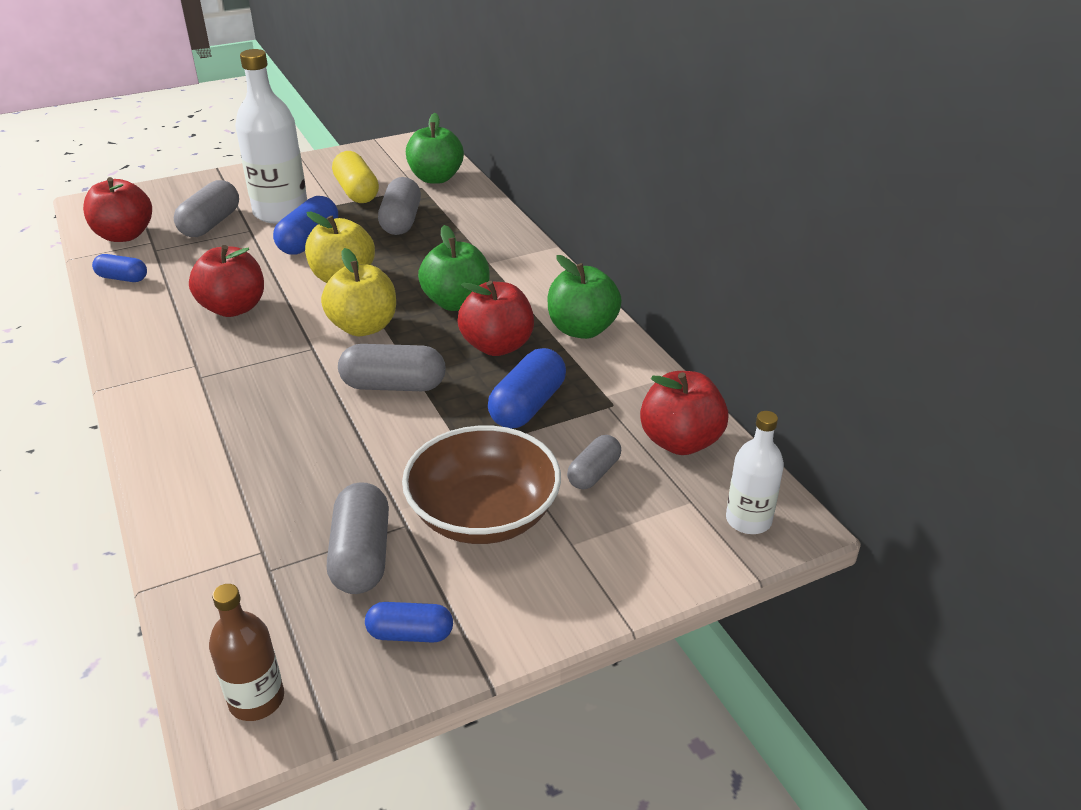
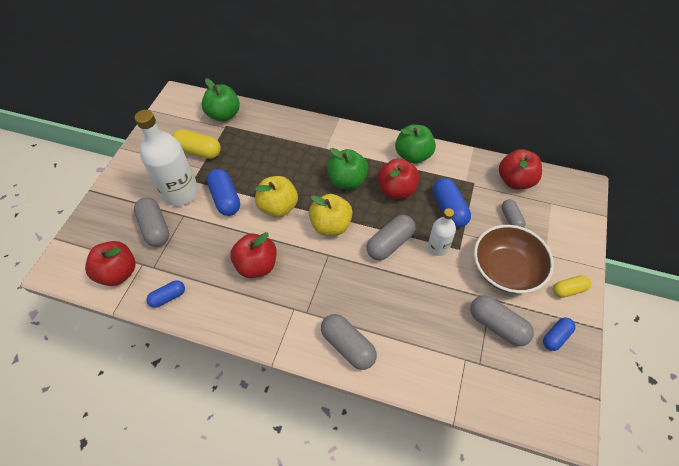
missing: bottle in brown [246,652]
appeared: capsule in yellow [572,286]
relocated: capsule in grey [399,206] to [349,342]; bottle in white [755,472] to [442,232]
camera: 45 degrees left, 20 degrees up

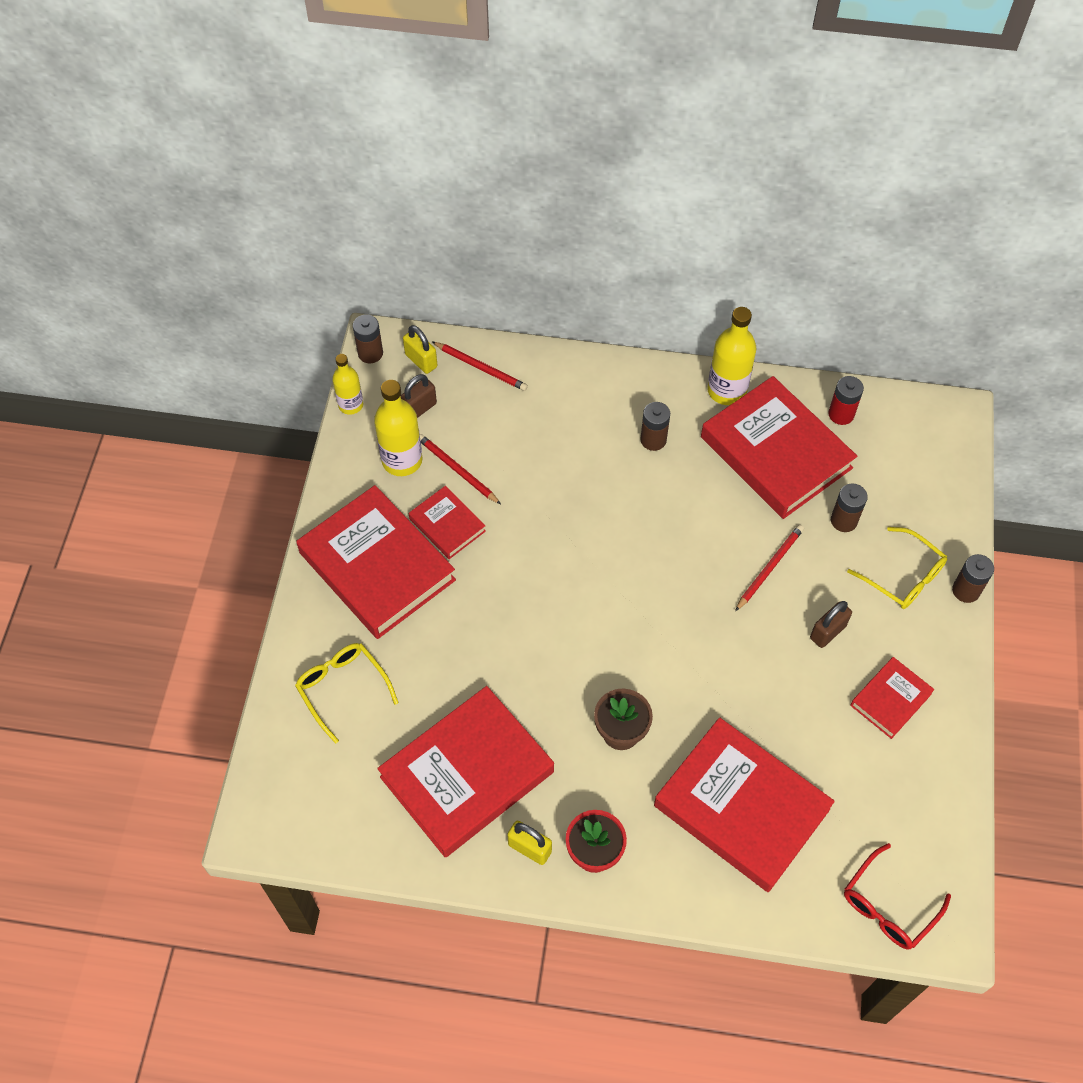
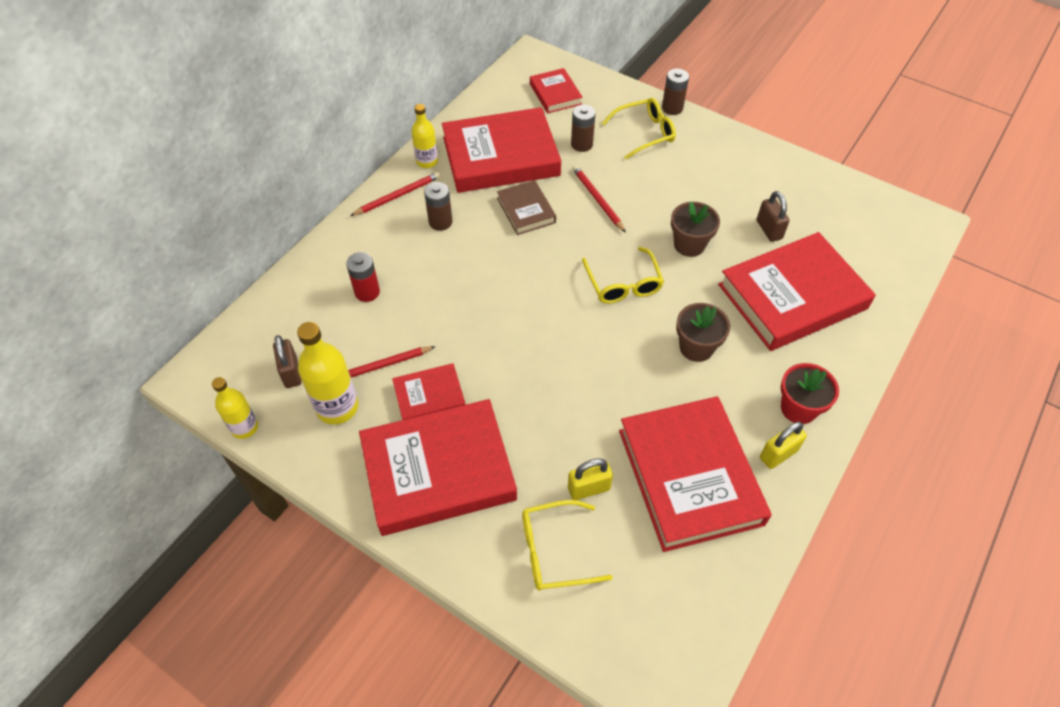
missing: battery in brown [368,338]; glasses in red [897,896]
appeared: book in brown [526,207]; glasses in yellow [623,275]; flower pot in brown [695,229]
relocated: padlock in yellow [420,349] to [590,479]; pencil in red [480,366] to [395,194]; padlock in brown [831,624] to [773,216]; battery in red [846,400] to [363,277]; book in red [892,698] to [556,90]
size: bottle in yellow [731,356] = [425,136] x0.63
camera: 65 degrees left, 5 degrees down

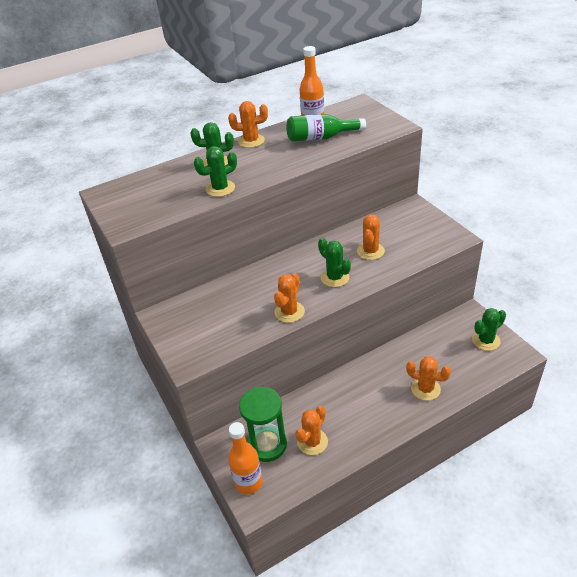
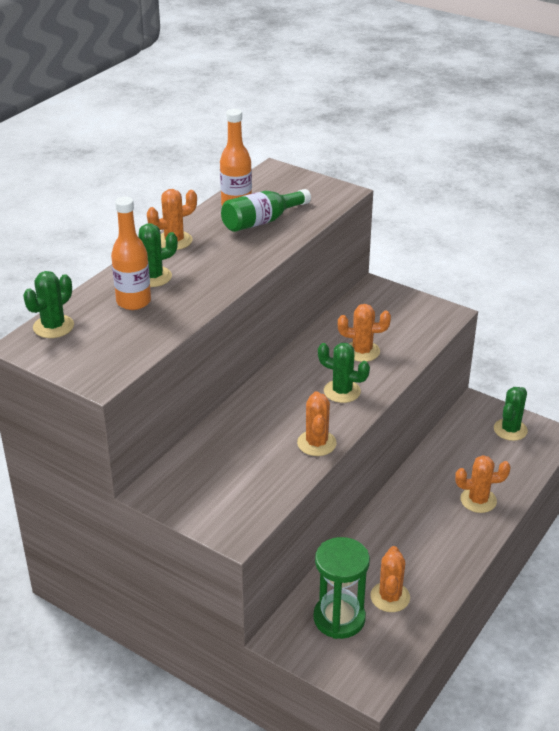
relocated: cactus in green [215,171] to [48,304]; bottle in orange [245,458] to [131,253]
spun: cactus in orange [371,237] = [364,333] 75 degrees counterclockwise
camera: 30 degrees left, 5 degrees down

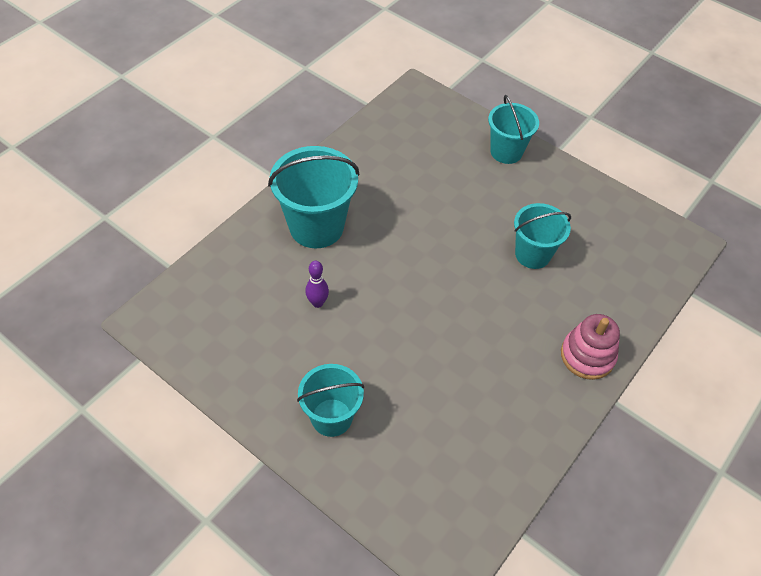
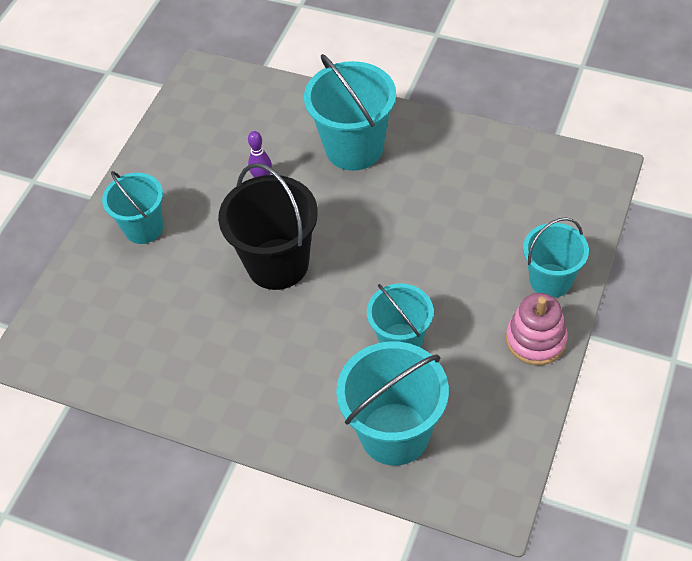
appeared: bucket in black [268,226]; bucket in turquoise [392,403]
relocated: stacking toy in pink [590,347] to [537,329]
camera: 80 degrees right, 0 degrees up

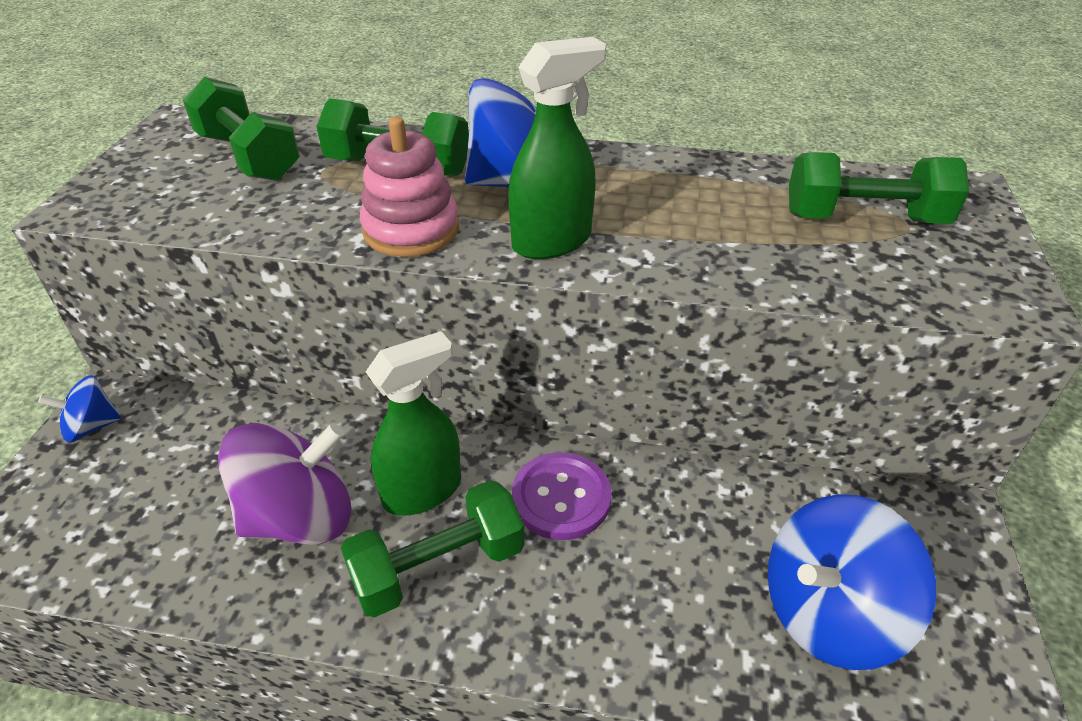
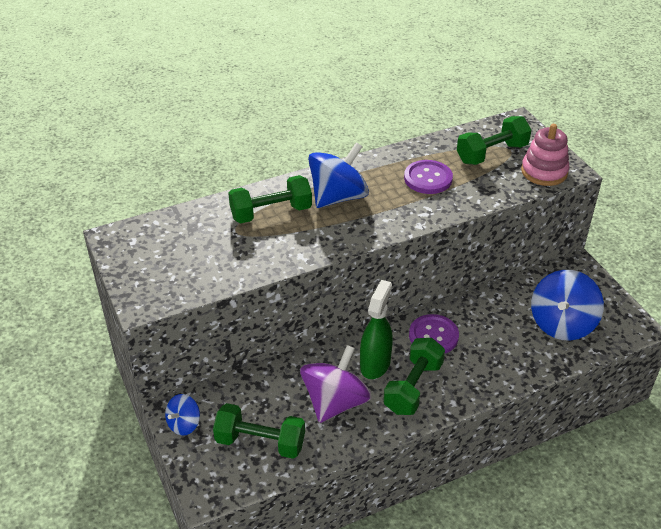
missing: spray bottle in green [557,148]
appeared: button in purple [428,177]
relocated: dumbbell in green [241,129] to [259,431]; stacking toy in pink [409,187] to [545,155]
camera: 35 degrees left, 0 degrees up

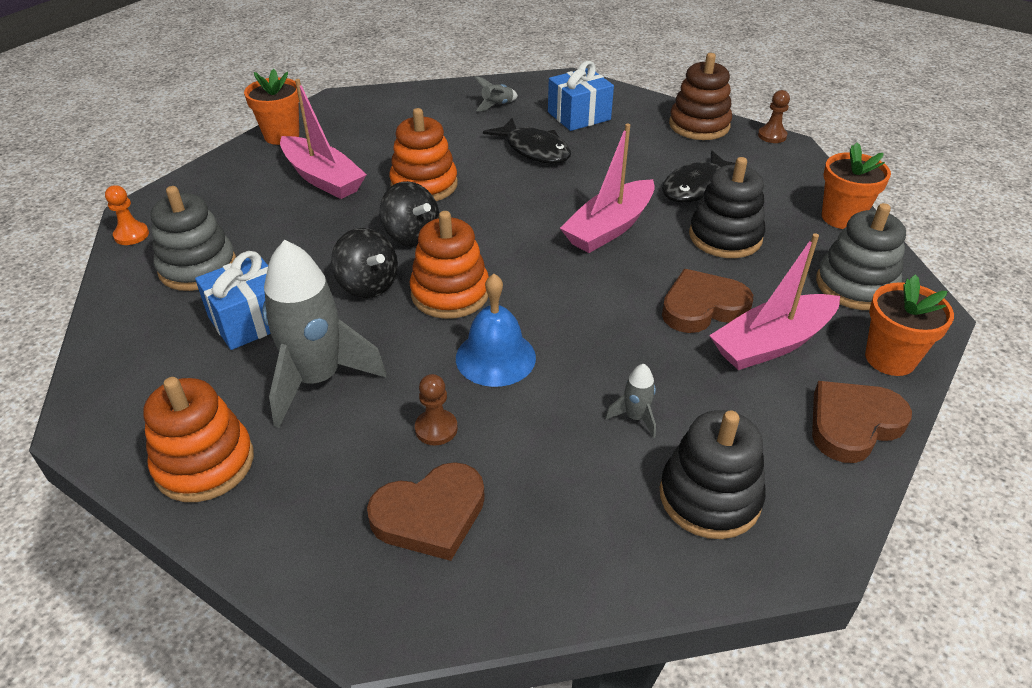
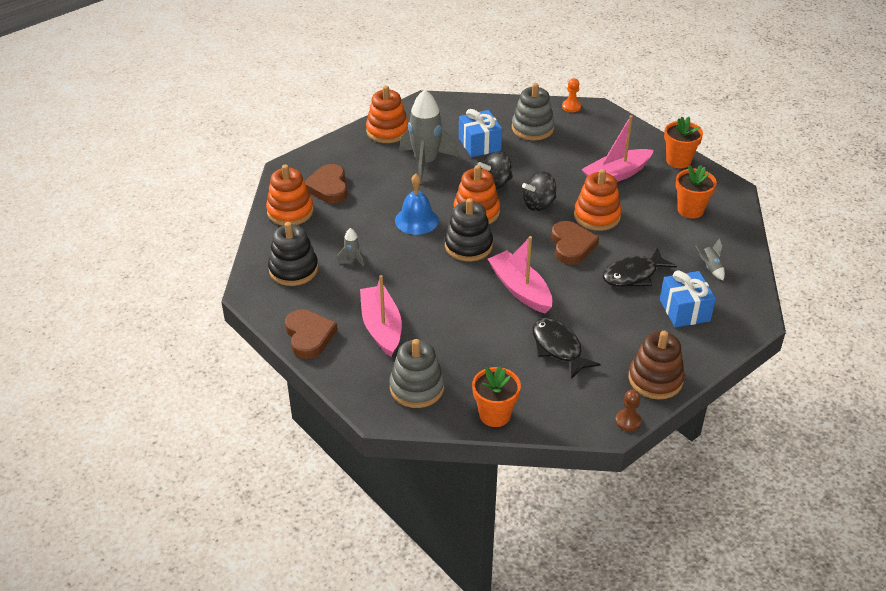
missing: pawn in brown [436,410]
appeared: stacking toy in orange [290,195]
relocated: heart in brown [707,301] to [575,243]; stacking toy in black [727,207] to [469,229]; flower pot in orange [909,325] to [696,192]
camera: 105 degrees right, 0 degrees up

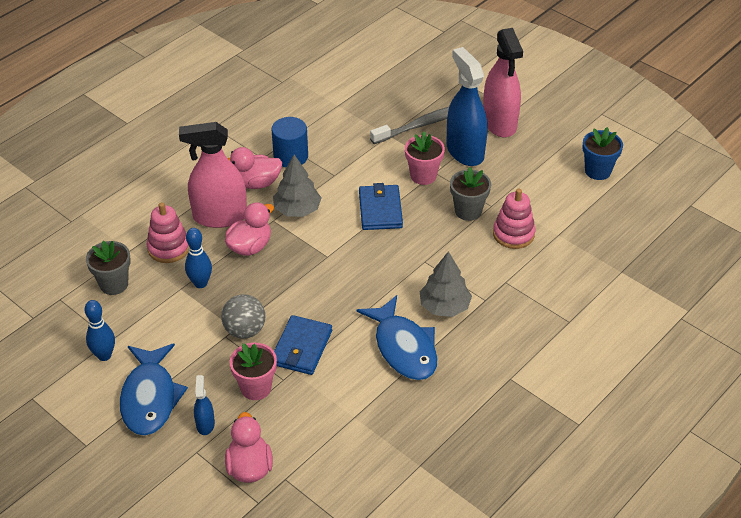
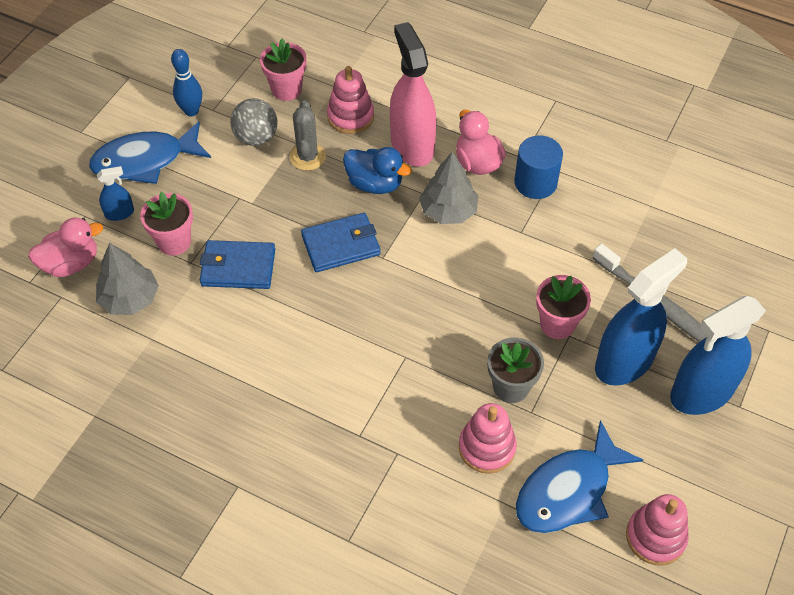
relocated: ball in grey [243,316] to [254,122]; fish in blue [397,337] to [579,476]; wallet in blue [381,206] to [340,242]; tree in grey [446,284] to [127,279]
exchanged: bowling pin in blue [198,258] to cactus in grey [308,135]; flower pot in blue [602,153] to stacking toy in pink [657,529]
colour: flower pot in grey [108,268] to flower pot in pink [283,70]; duck in pink [249,229] to duck in blue [377,170]; spray bottle in pink [503,83] to spray bottle in blue [718,355]
camera: 75 degrees right, 10 degrees up

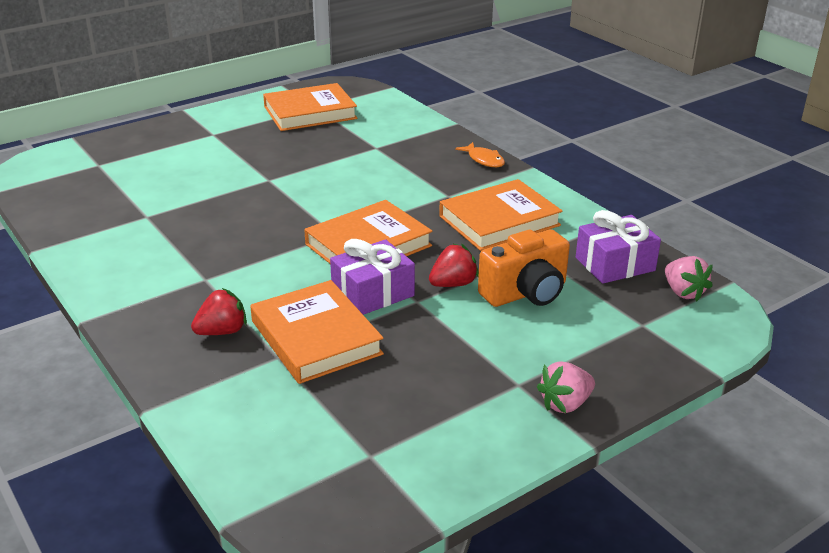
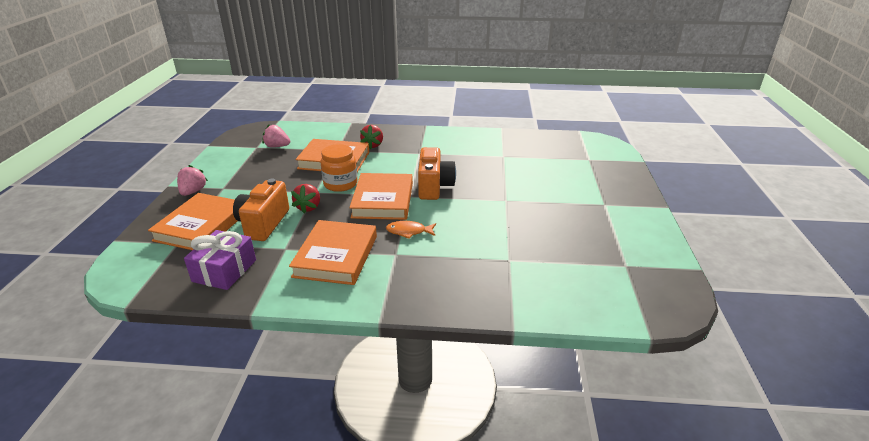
appeared: camera in orange [437,173]
relocated: book in orange [310,107] to [192,221]; fish in orange [480,154] to [411,230]; strawberry in pink [689,278] to [276,136]
exchanged: gift in purple [372,277] to jar in orange [338,168]
camera: 130 degrees right, 0 degrees up

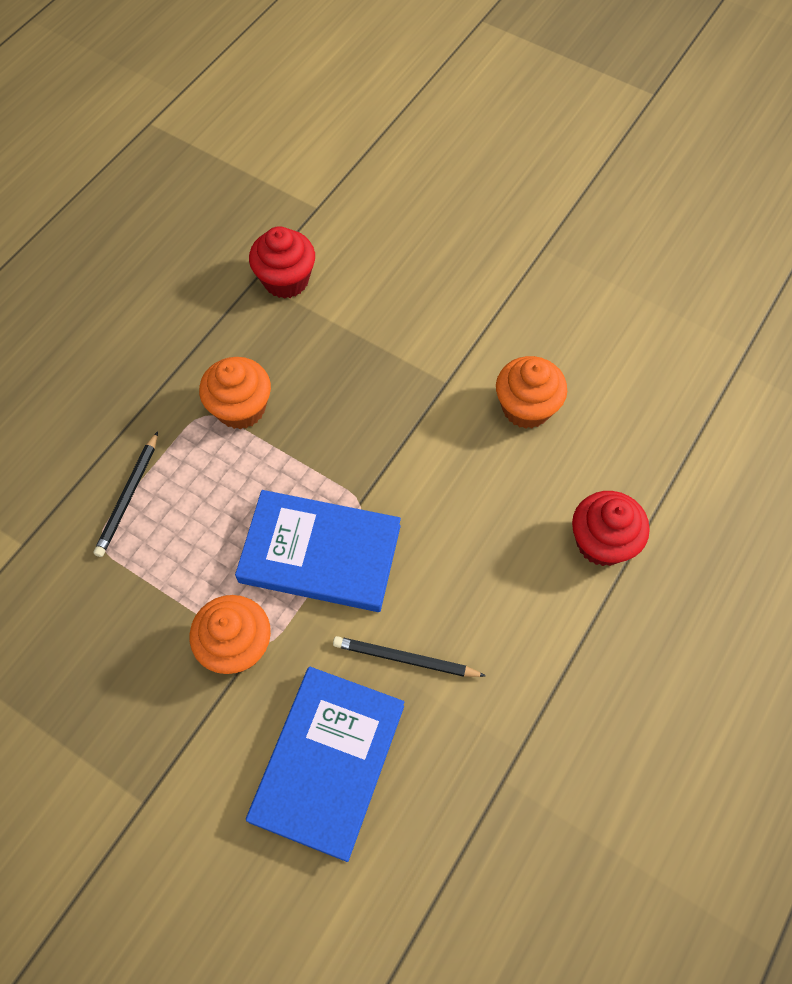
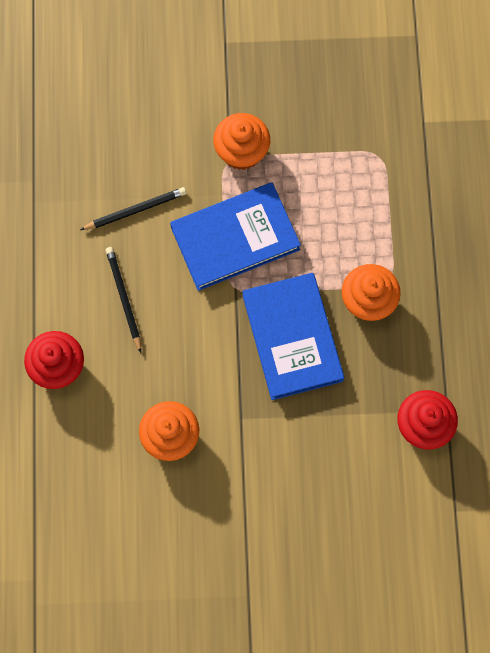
relocated: pencil in black [126,494] to [123,300]; book in blue [325,764] to [293,336]
camera: 145 degrees right, 10 degrees up

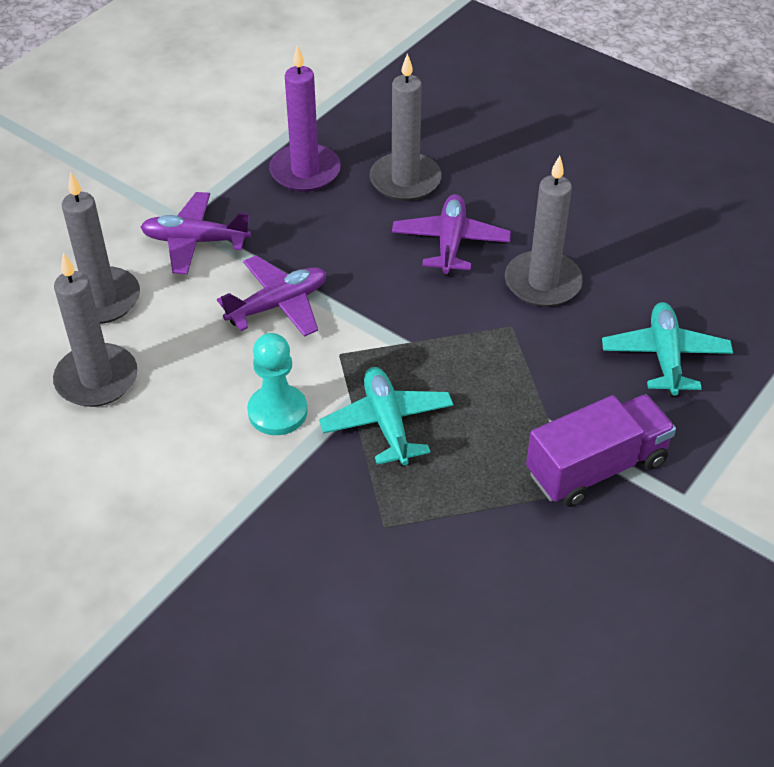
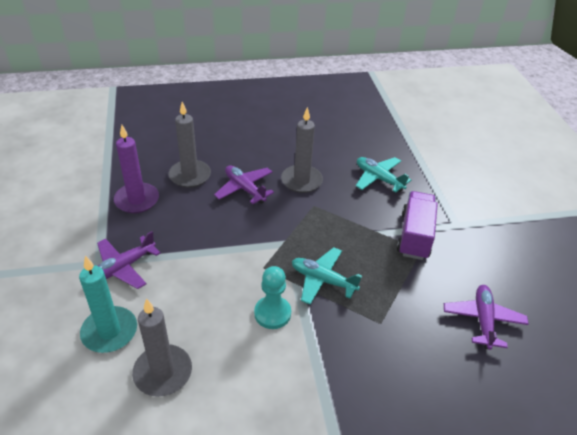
relocated: plane in purple [271,296] to [486,317]
colour: candle in grey [101,248] to candle in turquoise [108,304]
camera: 50 degrees left, 5 degrees down

